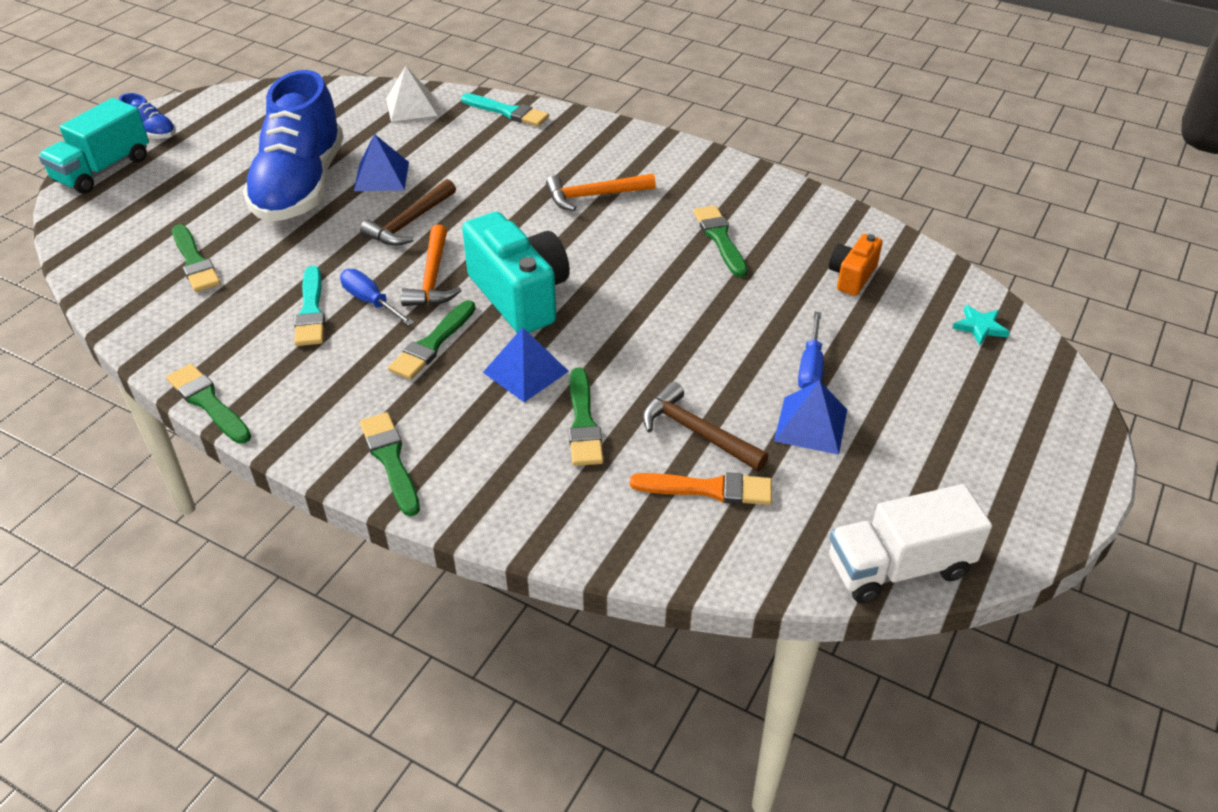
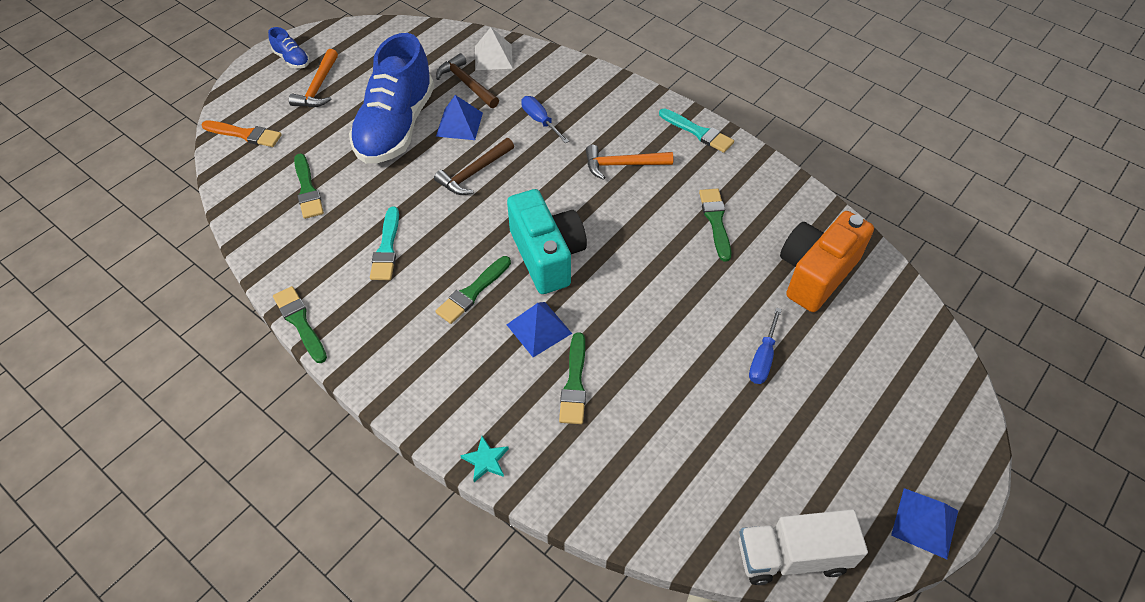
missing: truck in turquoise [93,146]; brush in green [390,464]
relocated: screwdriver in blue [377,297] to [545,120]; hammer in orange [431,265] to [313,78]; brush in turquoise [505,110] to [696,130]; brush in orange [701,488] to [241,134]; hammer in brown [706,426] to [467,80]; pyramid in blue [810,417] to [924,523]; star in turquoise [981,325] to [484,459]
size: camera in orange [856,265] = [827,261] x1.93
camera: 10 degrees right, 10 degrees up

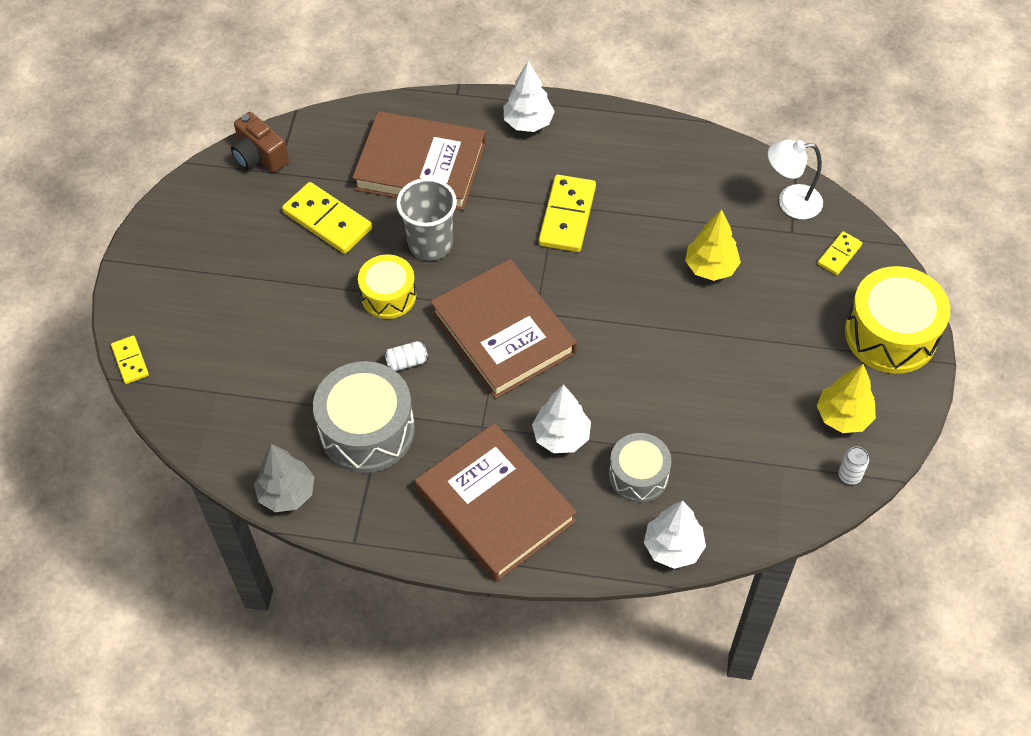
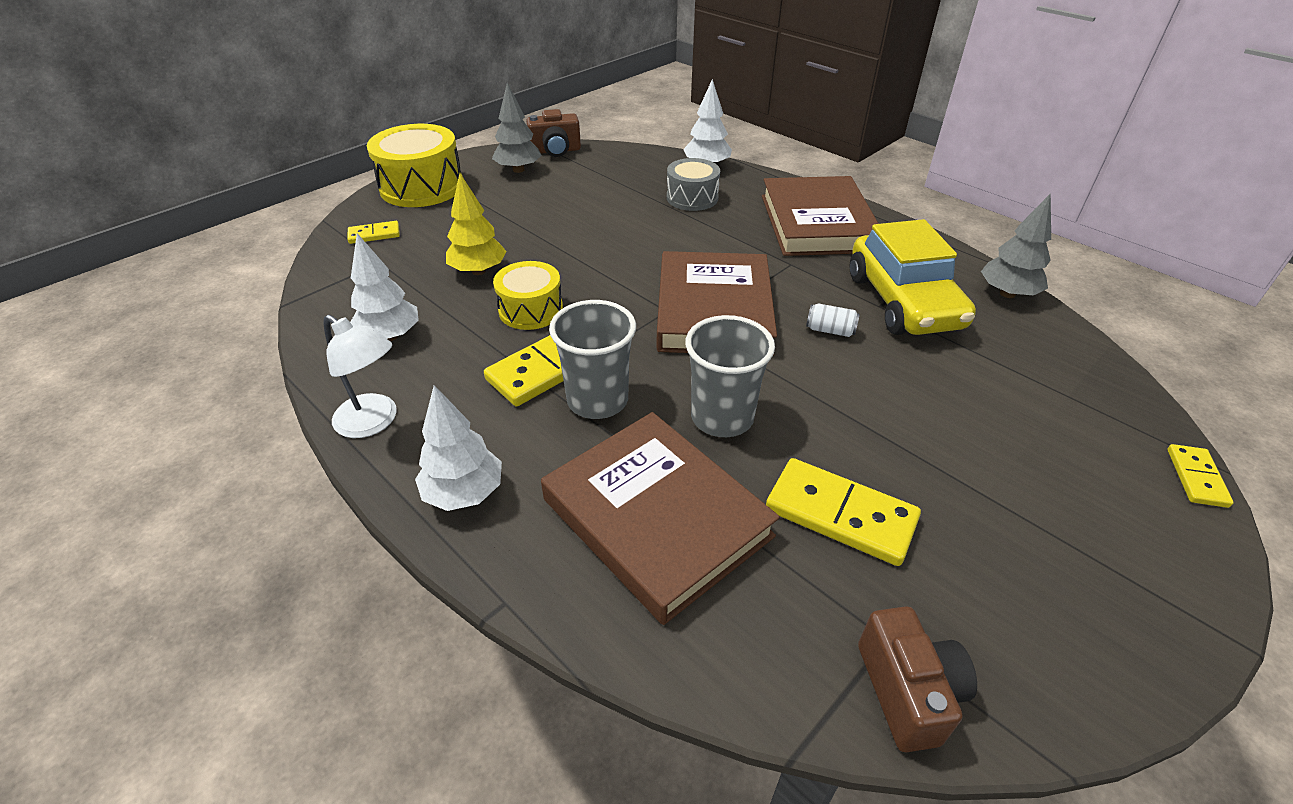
appeared: cup in grey [592,359]
relocated: drum in yellow [387,286] to [528,295]; tree in white [561,419] to [384,287]; lamp in white [795,179] to [360,376]
exchanged: drum in grey [364,417] to car in yellow [912,277]; can in white [853,465] to camera in brown [553,133]
colour: tree in yellow [846,398] to tree in grey [517,128]
spun: domino in yellow [327,218] = [843,512] 45 degrees counterclockwise
camera: 145 degrees left, 15 degrees down

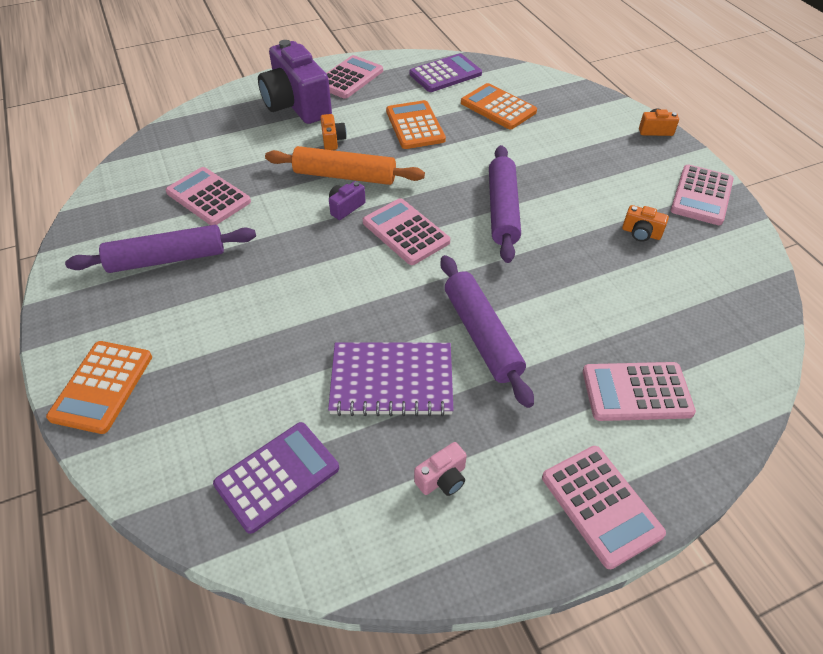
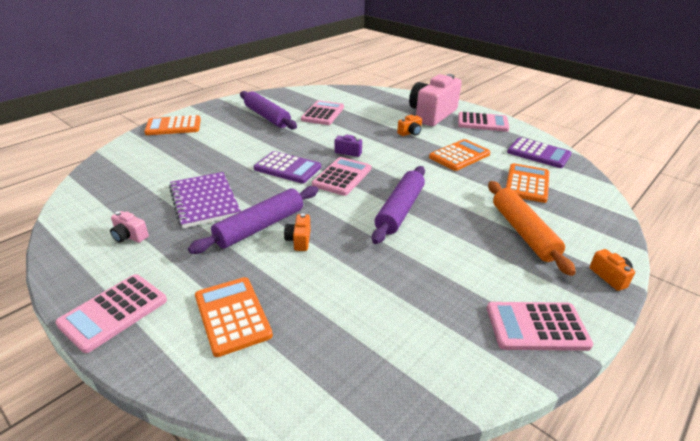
relocated: calculator in purple [276,478] to [287,167]; rolling pin in orange [345,165] to [532,228]; camera in orange [645,223] to [297,232]
colour: camera in purple [295,82] to camera in pink [435,100]; calculator in pink [639,391] to calculator in orange [234,317]
spun: rolling pin in purple [505,204] = [398,205] 45 degrees counterclockwise
camera: 65 degrees right, 15 degrees down

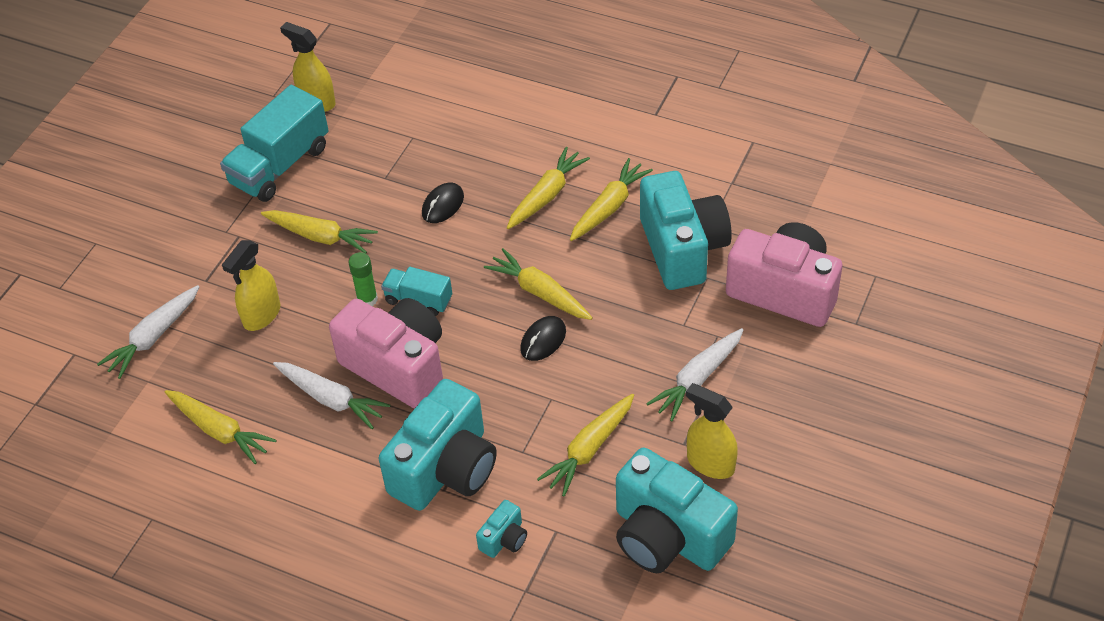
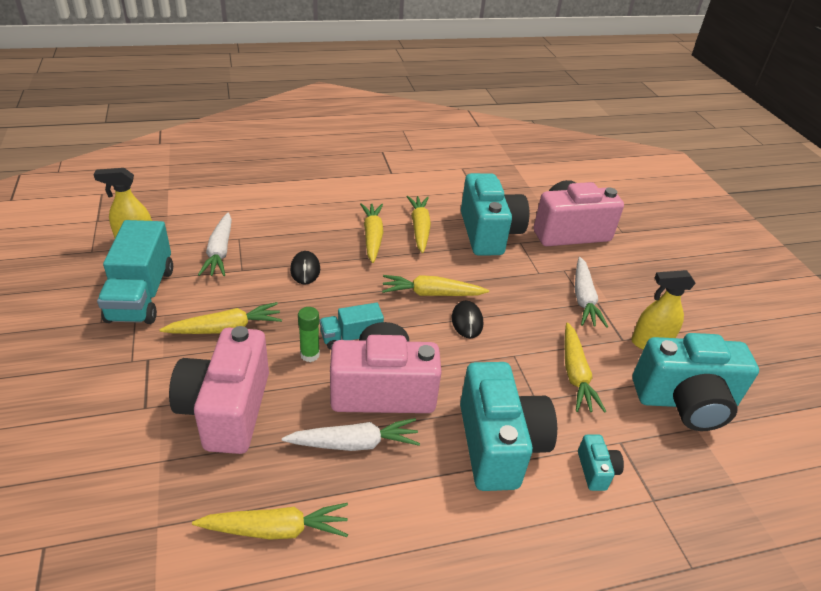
relocated: carrot in white [148,332] to [215,244]
exchanged: spray bottle in yellow [251,285] to camera in pink [219,390]
spun: camera in turquoise [686,230] = [495,214] 45 degrees clockwise
camera: 45 degrees left, 10 degrees down

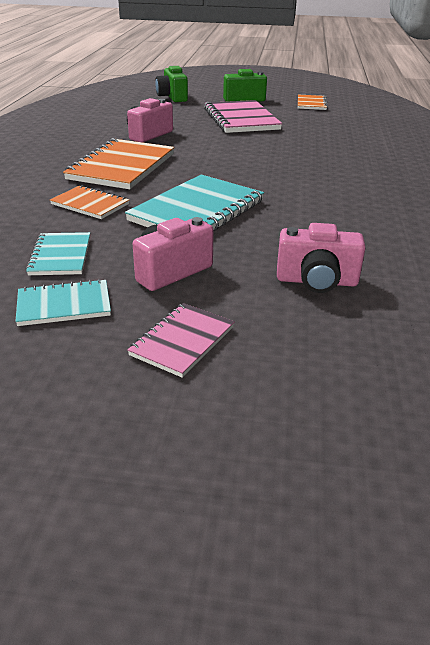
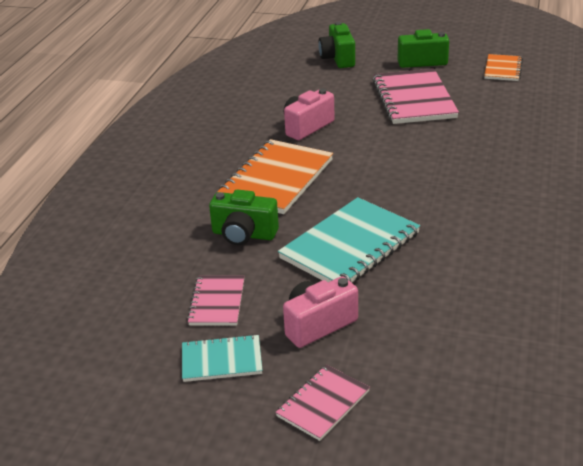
missing: camera in pink [321,258]
exchanged: notebook in orange [89,202] to camera in green [244,217]
colour: notebook in turquoise [58,253] to notebook in pink [215,300]
camera: 10 degrees right, 0 degrees up

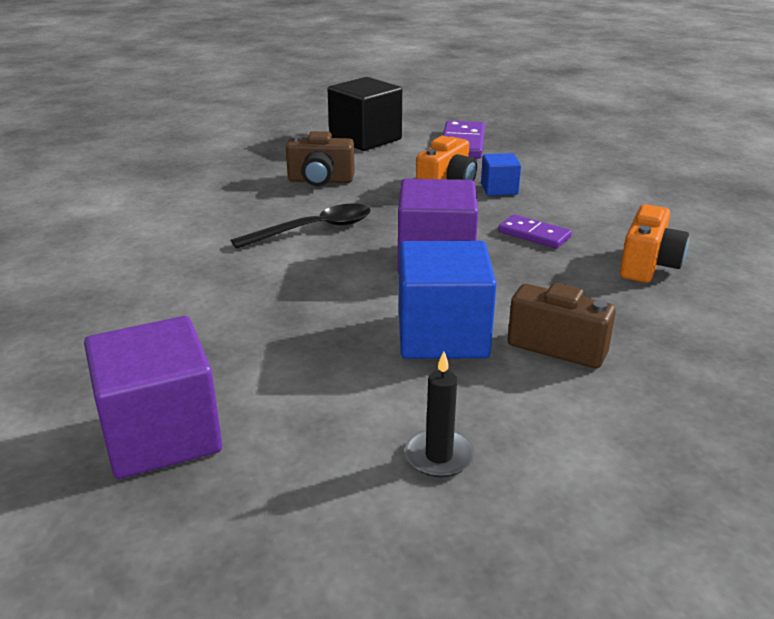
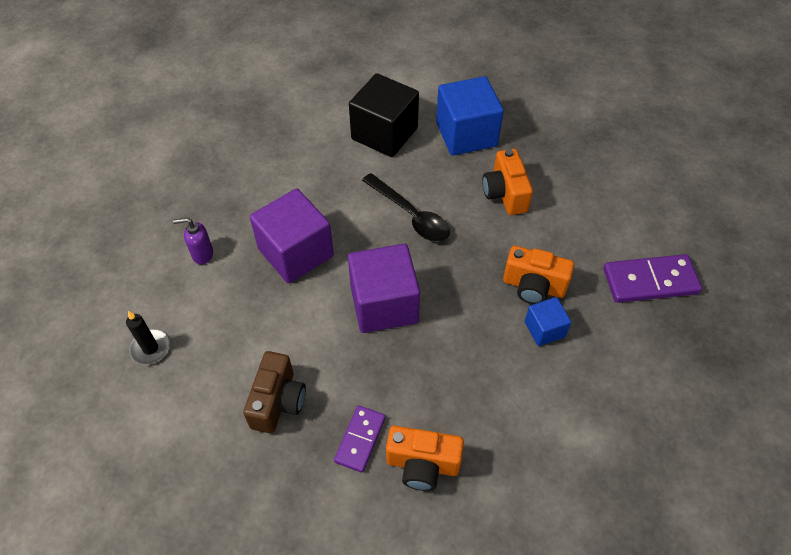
appeared: soap dispenser in purple [193,241]
relocated: cube in purple [153,397] to [292,236]; cube in black [365,114] to [384,115]; cube in blue [448,300] to [470,116]; domino in purple [535,232] to [360,439]
colour: camera in brown [320,158] to camera in orange [507,182]
camera: 75 degrees right, 25 degrees up

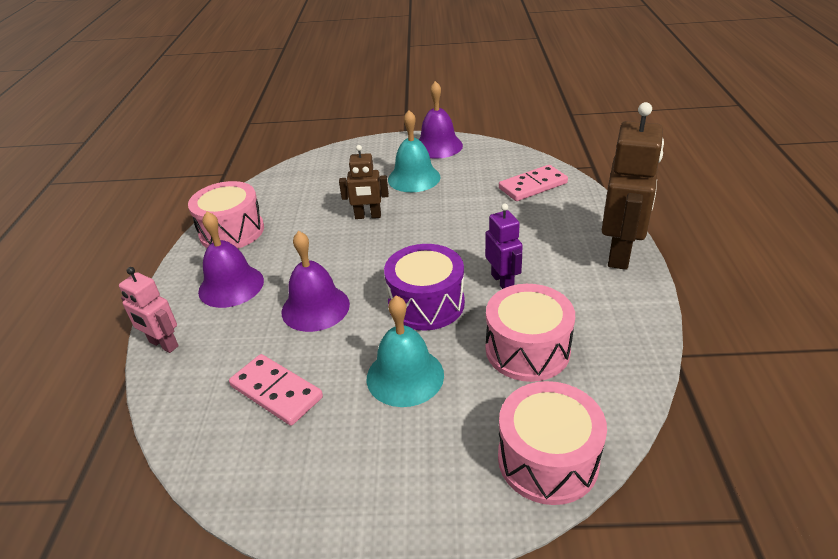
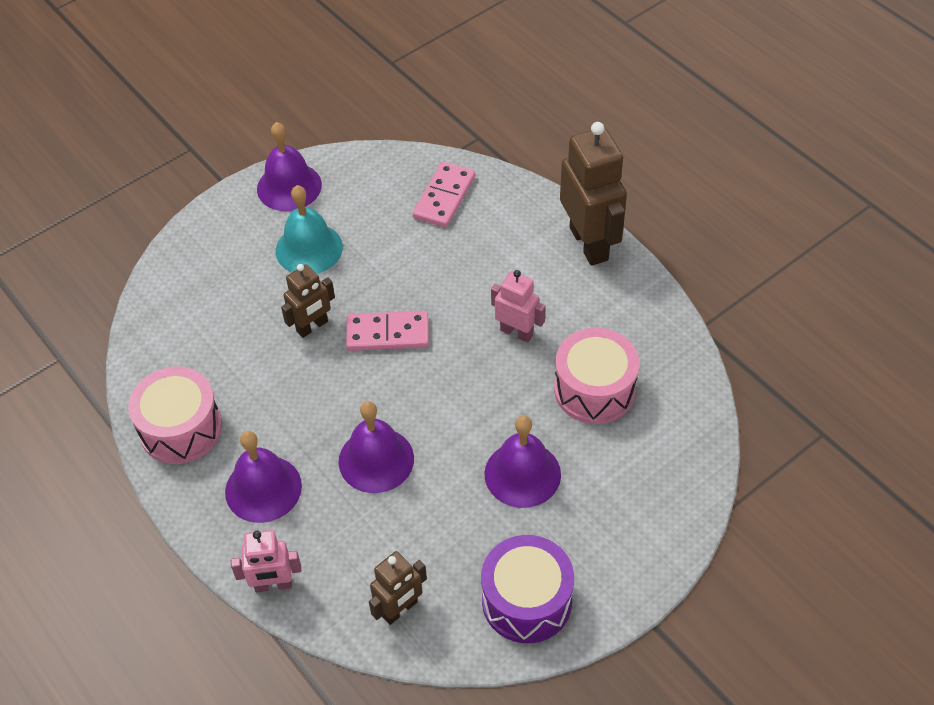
missing: drum in pink [552,443]
appeared: robot in brown [398,588]
relocated: domino in pink [276,390] to [387,331]; drum in purple [424,287] to [527,589]
colour: bell in turquoise [405,351] to bell in purple [522,462]; robot in purple [504,246] to robot in pink [518,306]
camera: 40 degrees left, 15 degrees up

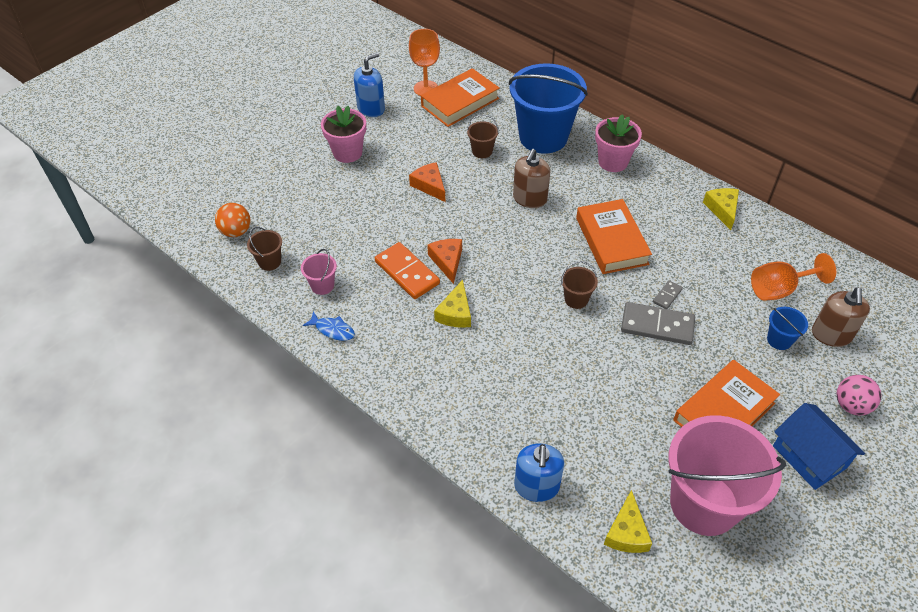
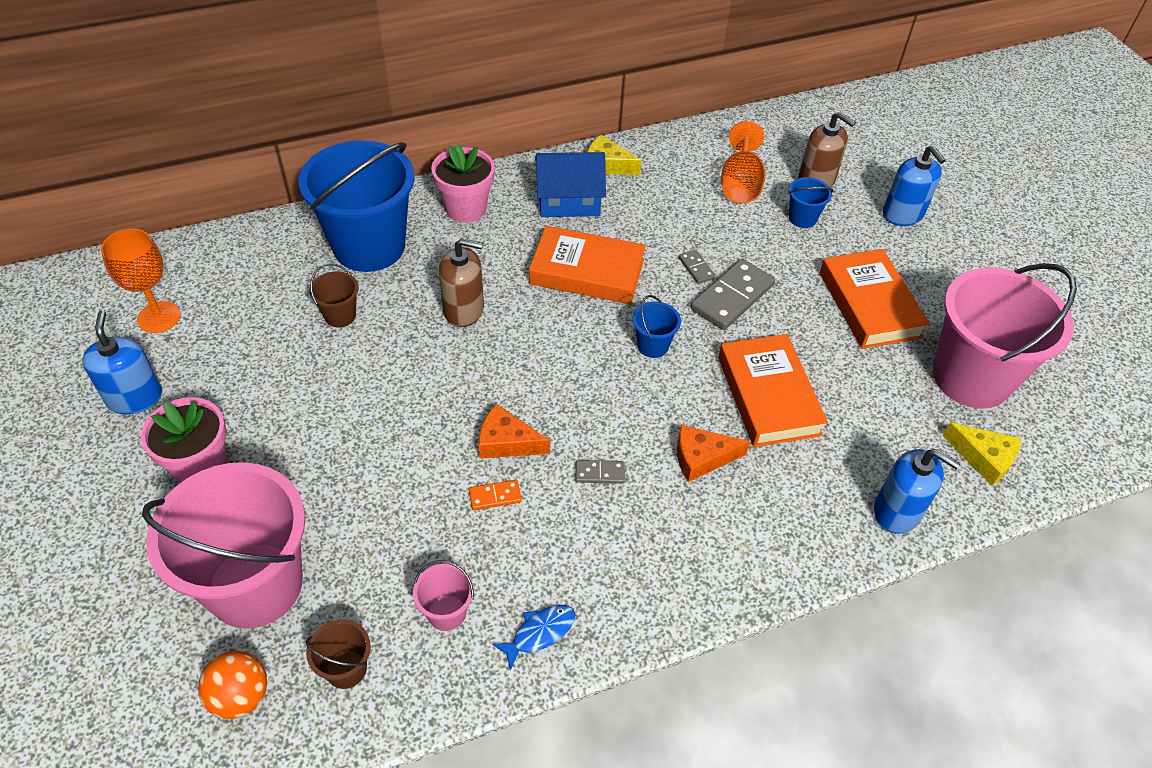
appeared: bucket in pink [224,545]
relocated: cheese in orange [427,182] to [713,453]; book in orange [460,97] to [773,390]; house in blue [819,446] to [570,184]
exchanged: cheese in yellow [452,304] to domino in grey [600,472]; ball in pink [859,395] to soap dispenser in blue [914,186]
colour: bucket in brown [579,285] to bucket in blue [657,326]
spun: soap dispenser in brown [531,178] = [461,282] 45 degrees counterclockwise
size: domino in orange [407,270] = [495,495] x0.48
camera: 65 degrees left, 0 degrees up

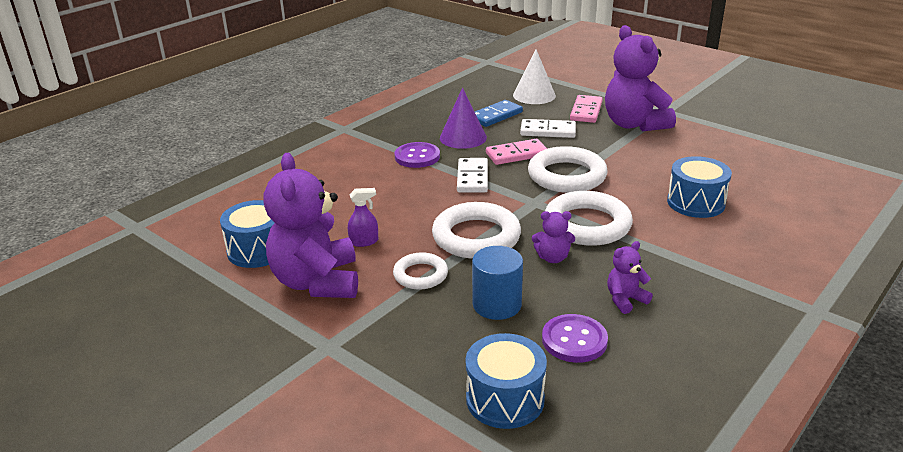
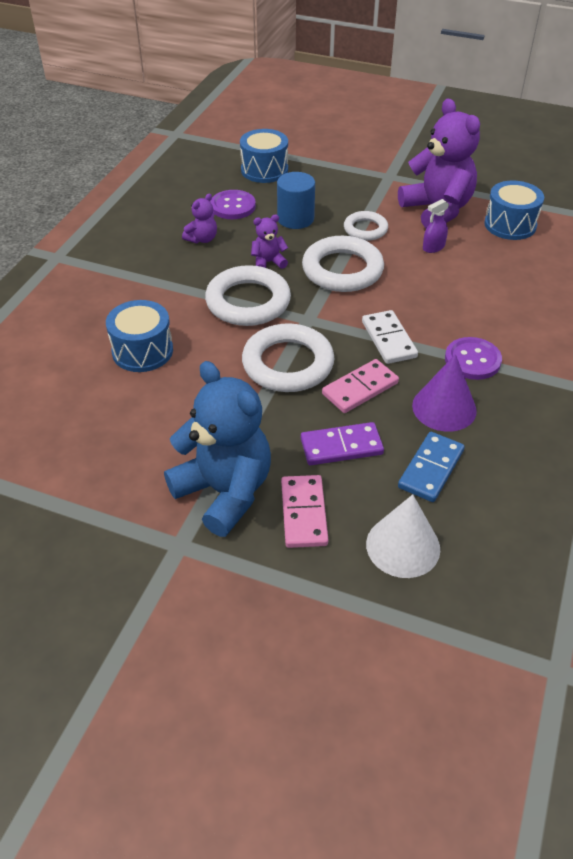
colour: domino in white [548,128] to domino in purple [342,443]; teddy bear in purple [640,78] to teddy bear in blue [217,449]
camera: 160 degrees right, 15 degrees up

